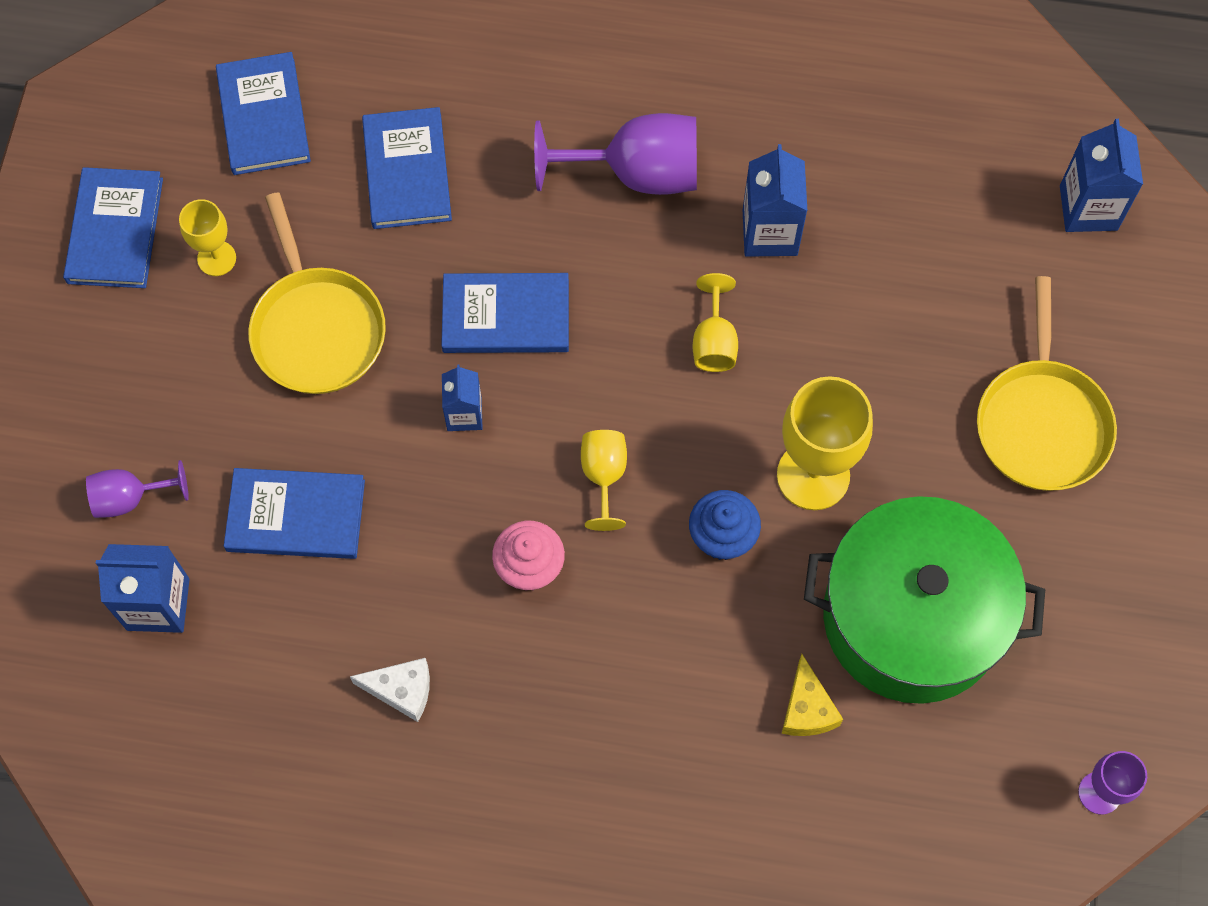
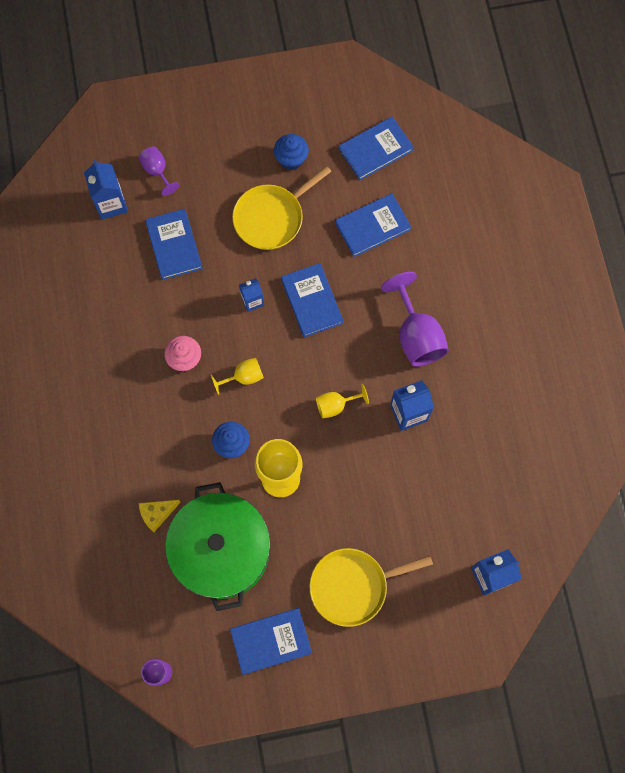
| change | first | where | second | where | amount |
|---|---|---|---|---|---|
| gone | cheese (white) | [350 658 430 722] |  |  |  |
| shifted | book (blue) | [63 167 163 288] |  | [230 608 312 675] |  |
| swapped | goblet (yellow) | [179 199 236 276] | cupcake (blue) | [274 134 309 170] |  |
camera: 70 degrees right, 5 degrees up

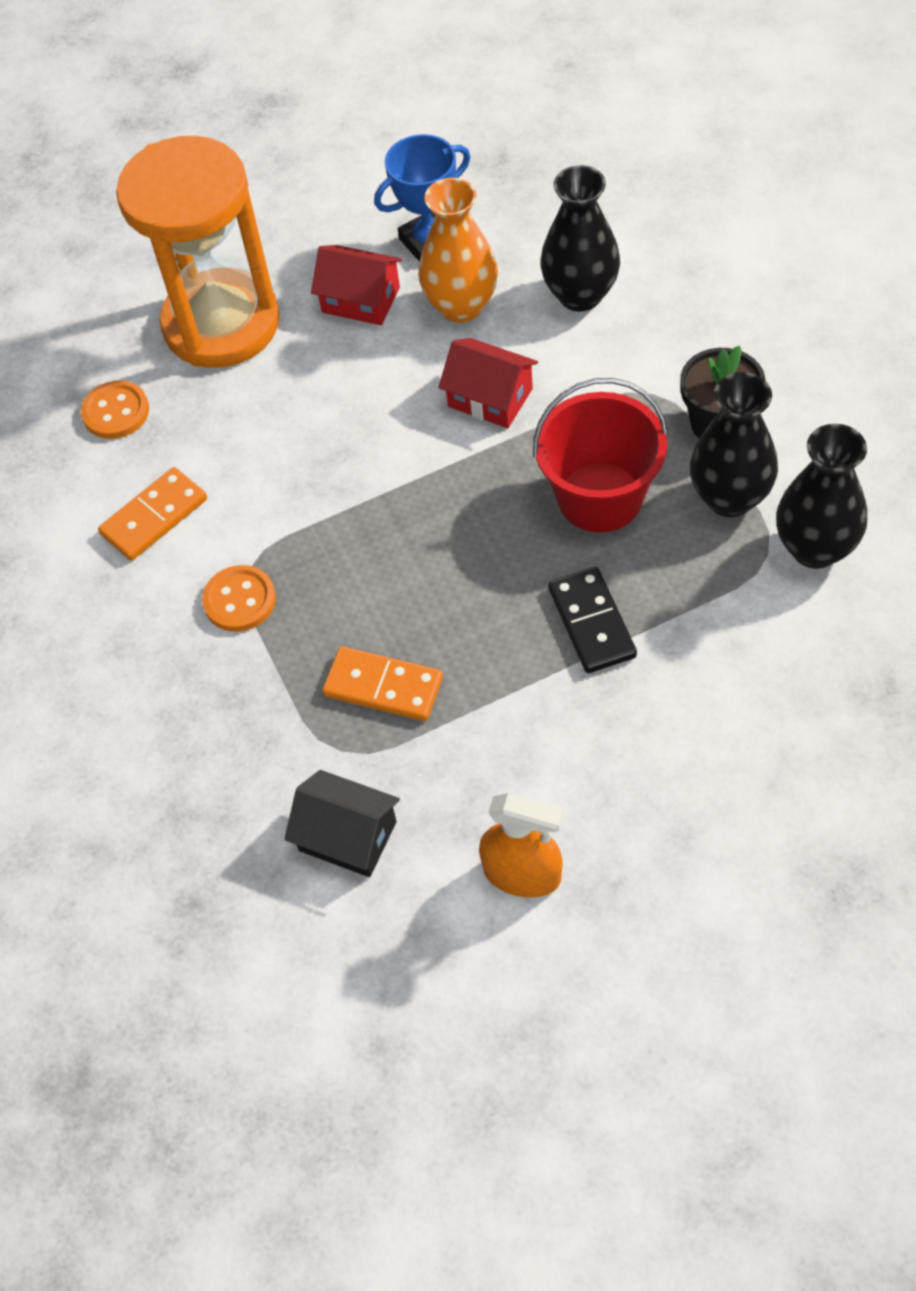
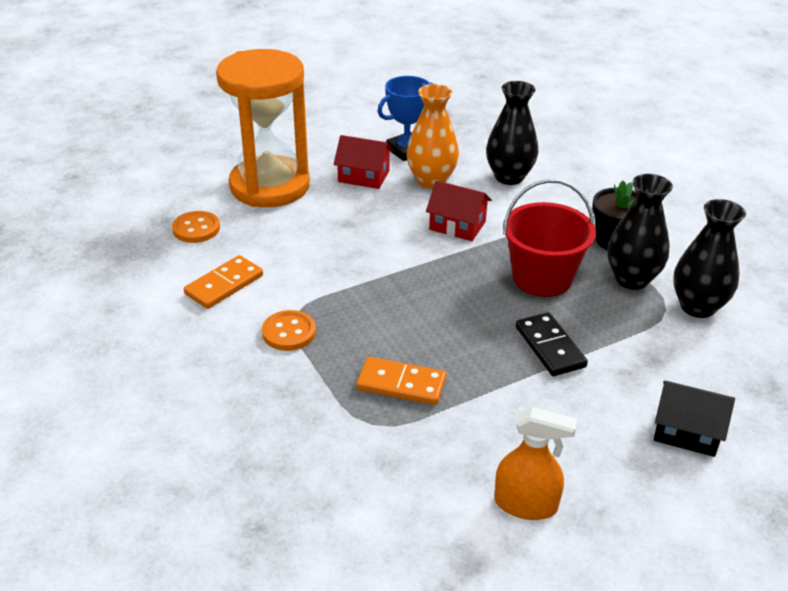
| change | first | where | second | where | amount |
|---|---|---|---|---|---|
| shifted | house (black) | [284 770 400 877] |  | [654 381 735 457] |  |
camera: 10 degrees left, 20 degrees down

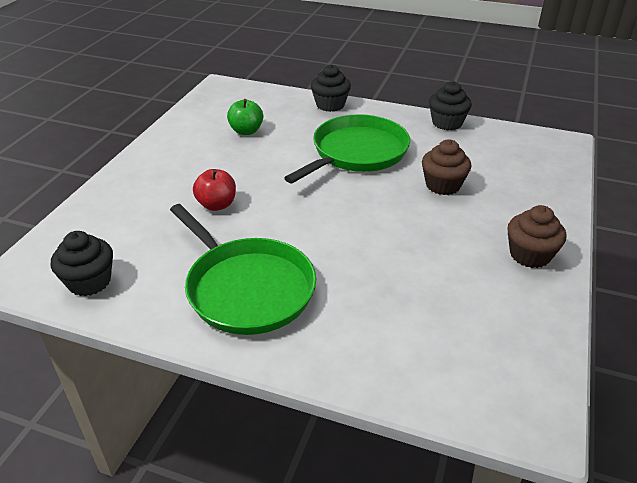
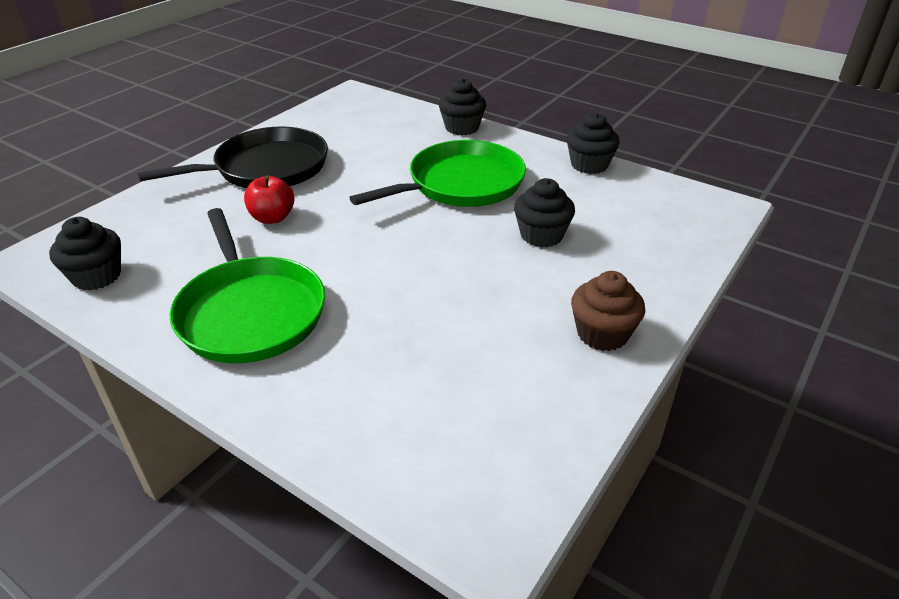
| change | first | where | second | where | amount |
|---|---|---|---|---|---|
| gone | apple (green) | [227 99 263 135] |  |  |  |
| new |  |  | pan (black) | [137 126 328 188] |  |
| repainted | cupcake (brown) | [422 139 471 195] | cupcake (black) | [514 178 575 247] |  |
camera: 15 degrees right, 0 degrees up

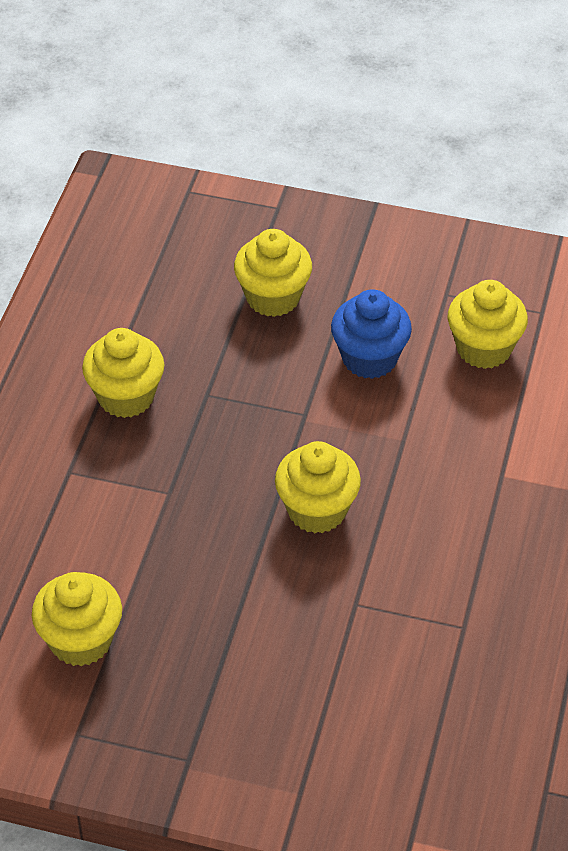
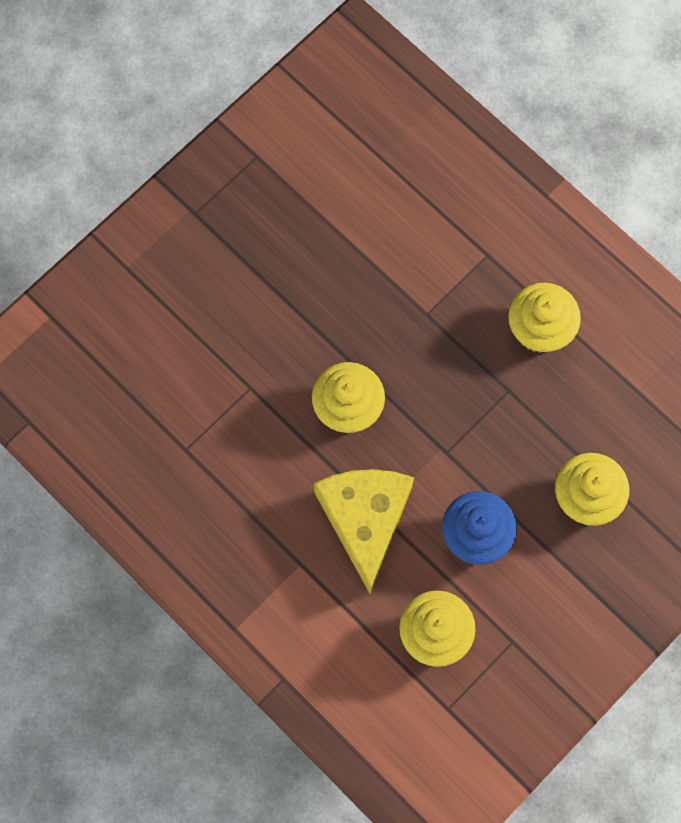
| change | first | where | second | where | amount |
|---|---|---|---|---|---|
| gone | cupcake (yellow) | [32 572 122 667] |  |  |  |
| new |  |  | cheese (yellow) | [314 469 414 594] |  |
camera: 120 degrees right, 25 degrees up

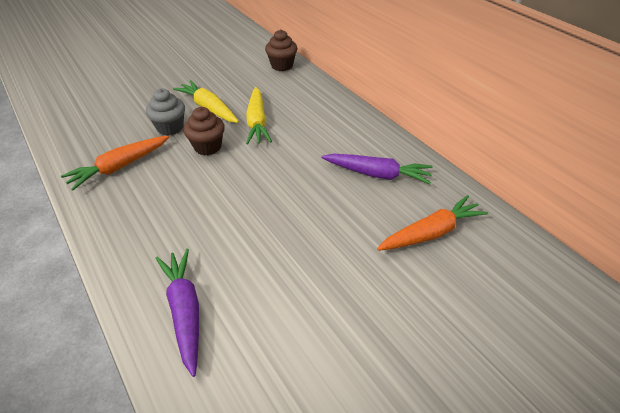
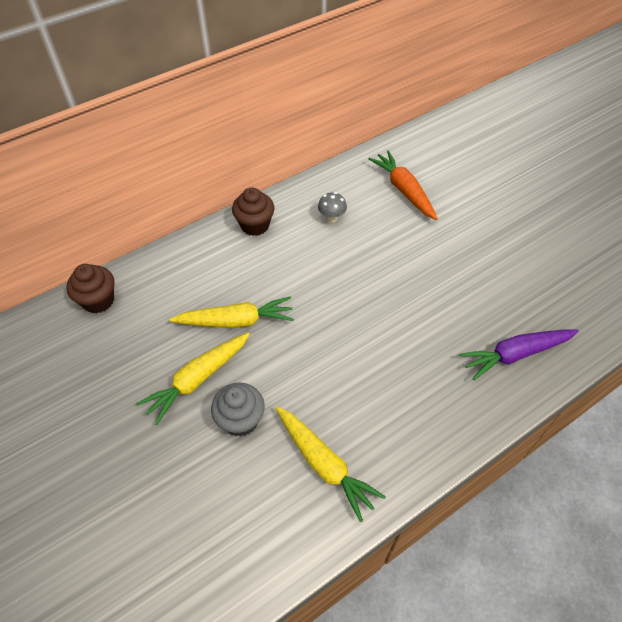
| change | first | where | second | where | amount |
|---|---|---|---|---|---|
| shifted | cupcake (brown) | [184 107 225 156] |  | [232 188 275 236] |  |
| swapped | carrot (purple) | [321 154 433 184] | mushroom (grey) | [318 192 347 222] |  |
| repainted | carrot (orange) | [61 136 169 191] | carrot (yellow) | [276 407 386 522] |  |
camera: 90 degrees left, 10 degrees up

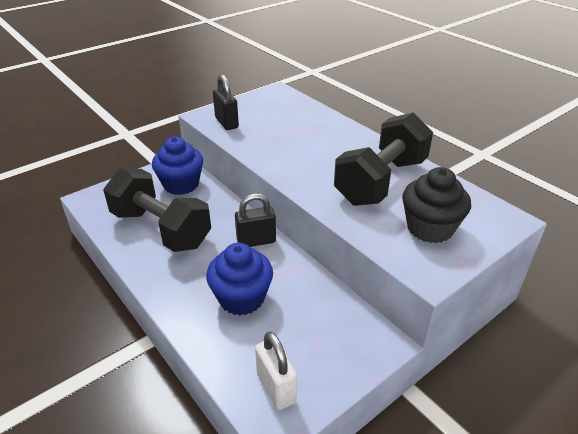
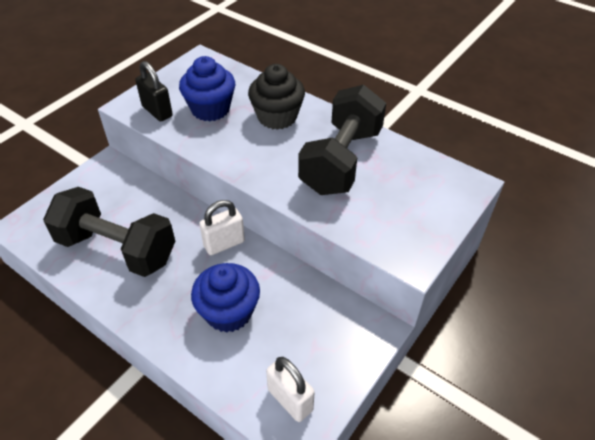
| change | first | where | second | where | amount |
|---|---|---|---|---|---|
| shifted | cupcake (blue) | [152 137 203 195] |  | [179 56 235 121] |  |
| shifted | cupcake (black) | [402 167 471 243] |  | [248 64 305 130] |  |
| repainted | padlock (black) | [235 194 276 247] | padlock (white) | [199 200 245 255] |  |
camera: 15 degrees left, 10 degrees up

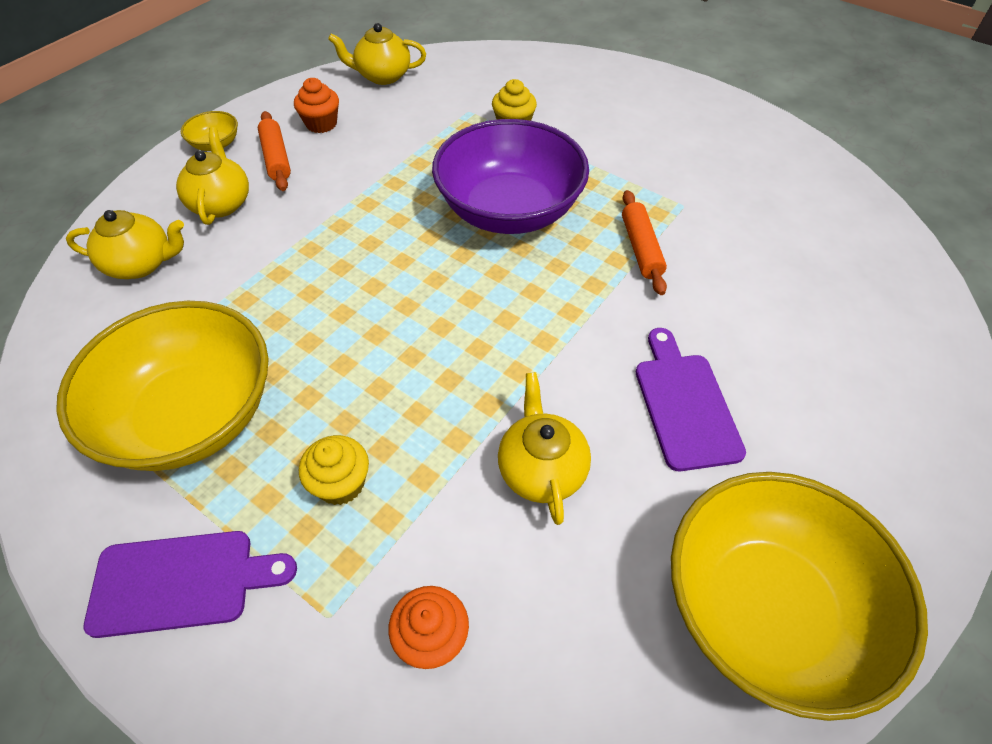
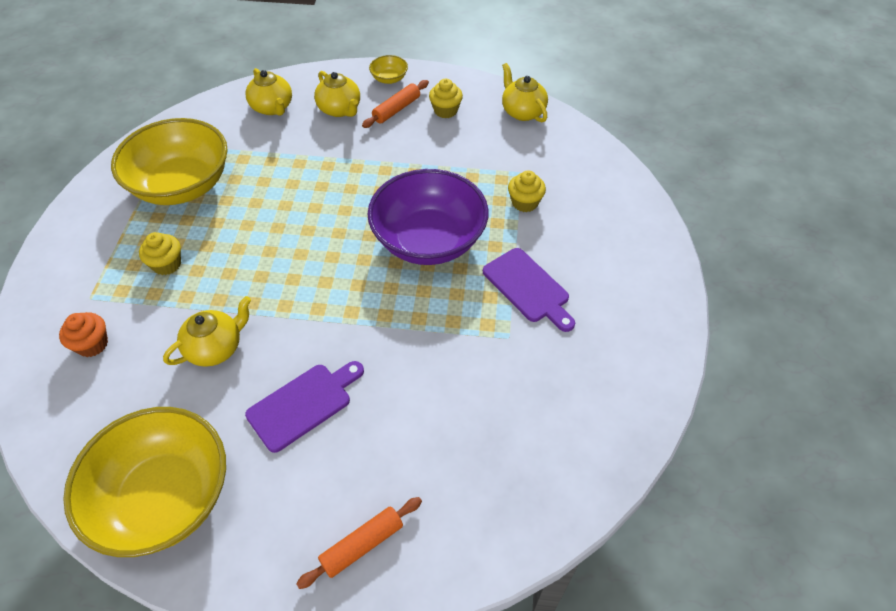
| change | first | where | second | where | amount |
|---|---|---|---|---|---|
| shifted | cutting board (purple) | [84 531 297 638] |  | [483 248 575 332] |  |
| shifted | rolling pin (orange) | [622 190 667 295] |  | [296 497 422 589] |  |
| repainted | cupcake (orange) | [294 78 339 133] | cupcake (yellow) | [429 79 463 118] |  |
| rotated | teapot (yellow) | [176 127 249 225] |  | [314 71 360 117] | 90 degrees clockwise |
camera: 60 degrees right, 0 degrees up

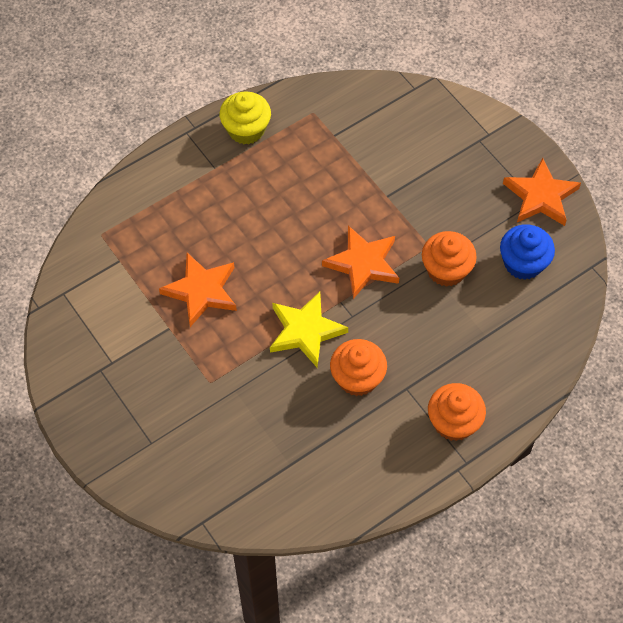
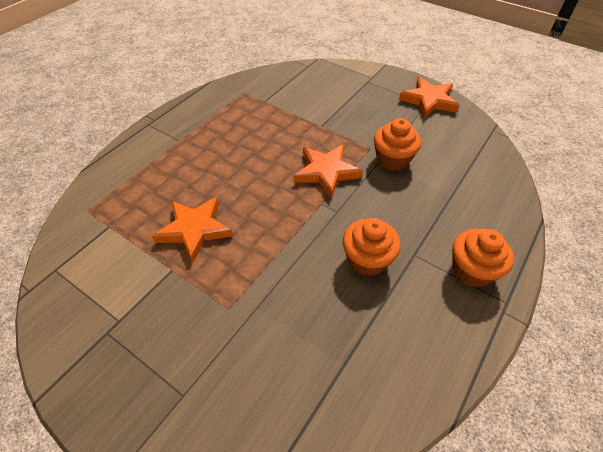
| change | first | where | second | where | amount |
|---|---|---|---|---|---|
| gone | cupcake (yellow) | [219 91 271 144] |  |  |  |
| gone | star (yellow) | [270 291 348 367] |  |  |  |
| gone | cupcake (blue) | [500 224 555 280] |  |  |  |
camera: 20 degrees left, 10 degrees down

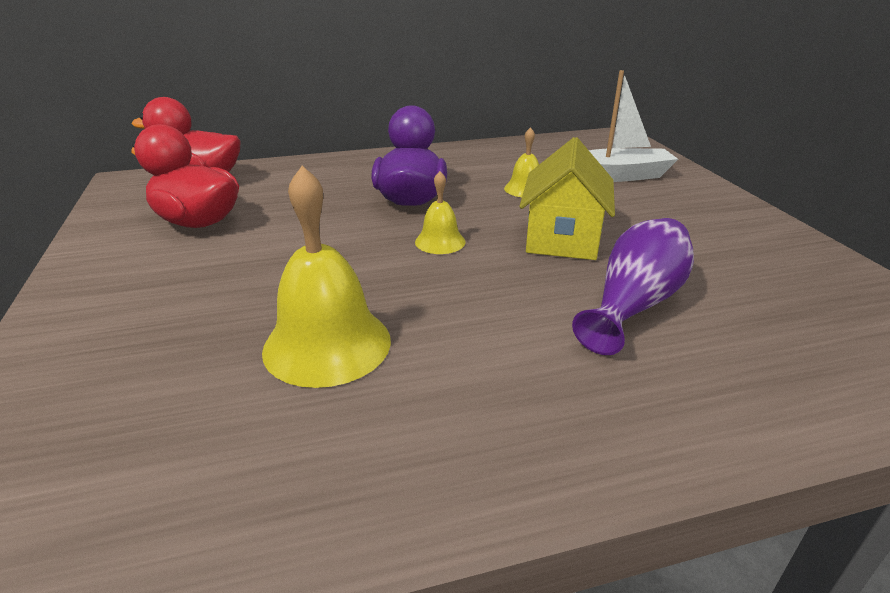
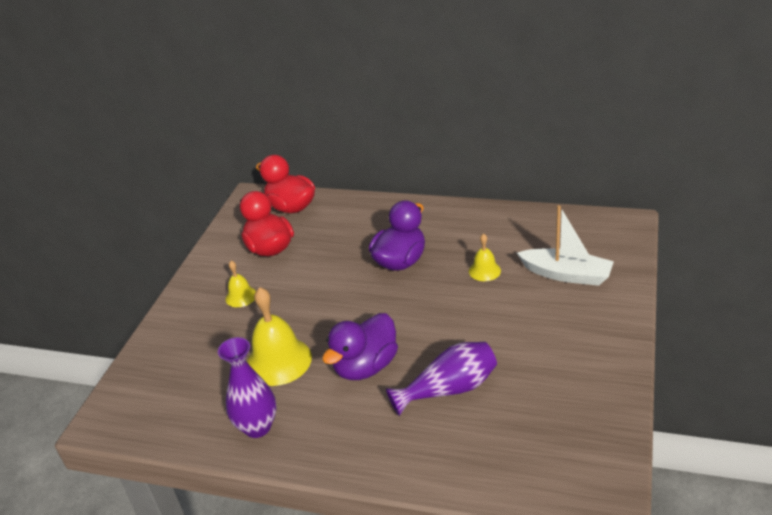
| change | first | where | second | where | amount |
|---|---|---|---|---|---|
| gone | house (yellow) | [519 137 615 260] |  |  |  |
| new |  |  | vase (purple) | [218 337 277 438] |  |
| new |  |  | duck (purple) | [322 313 398 380] |  |
| shifted | bell (yellow) | [415 171 465 254] |  | [226 261 256 307] |  |
camera: 35 degrees right, 5 degrees up

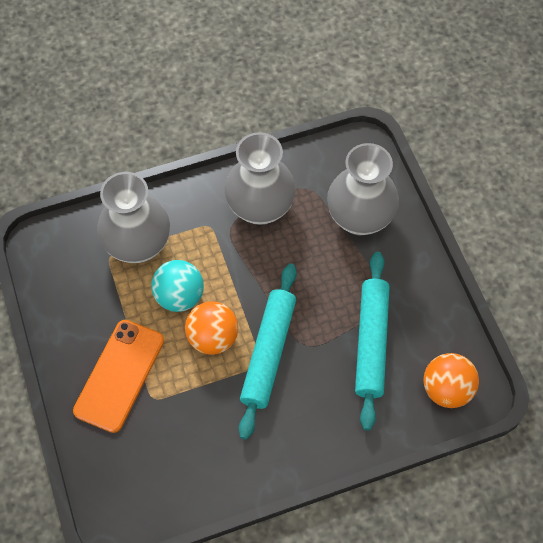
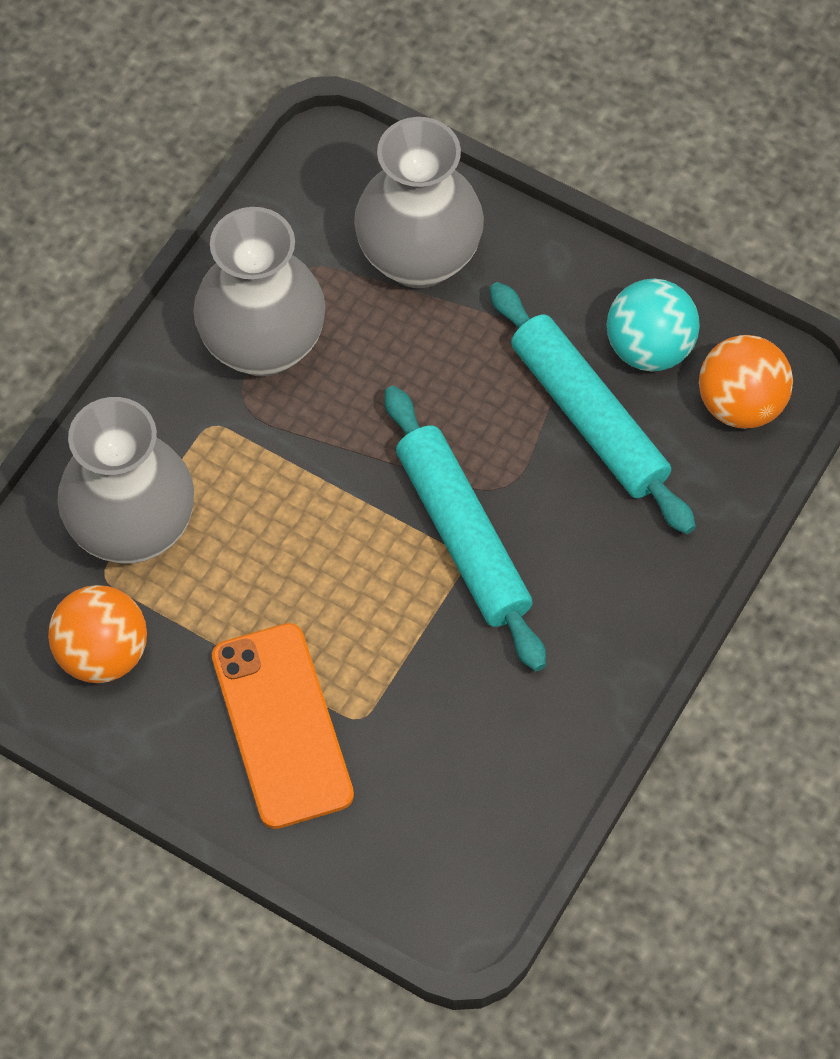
| change | first | where | second | where | amount |
|---|---|---|---|---|---|
| shifted | ball (turquoise) | [151 260 204 312] |  | [607 279 700 372] |  |
| shifted | ball (orange) | [185 301 238 355] |  | [48 585 147 683] |  |
camera: 40 degrees left, 0 degrees up

